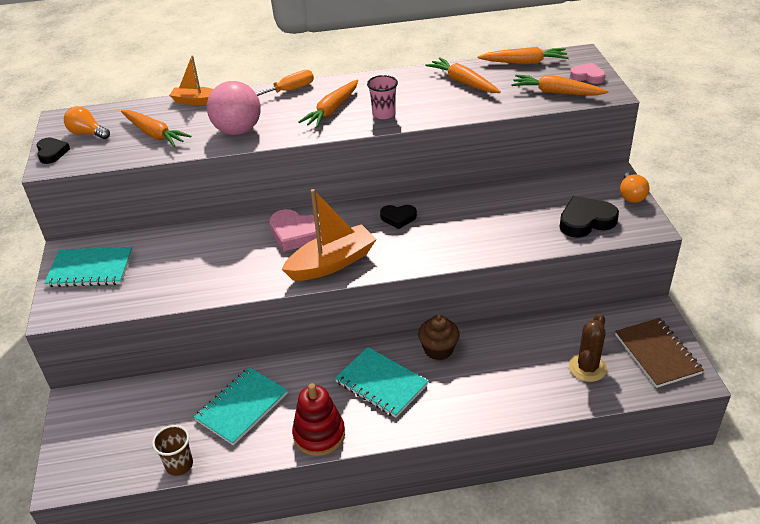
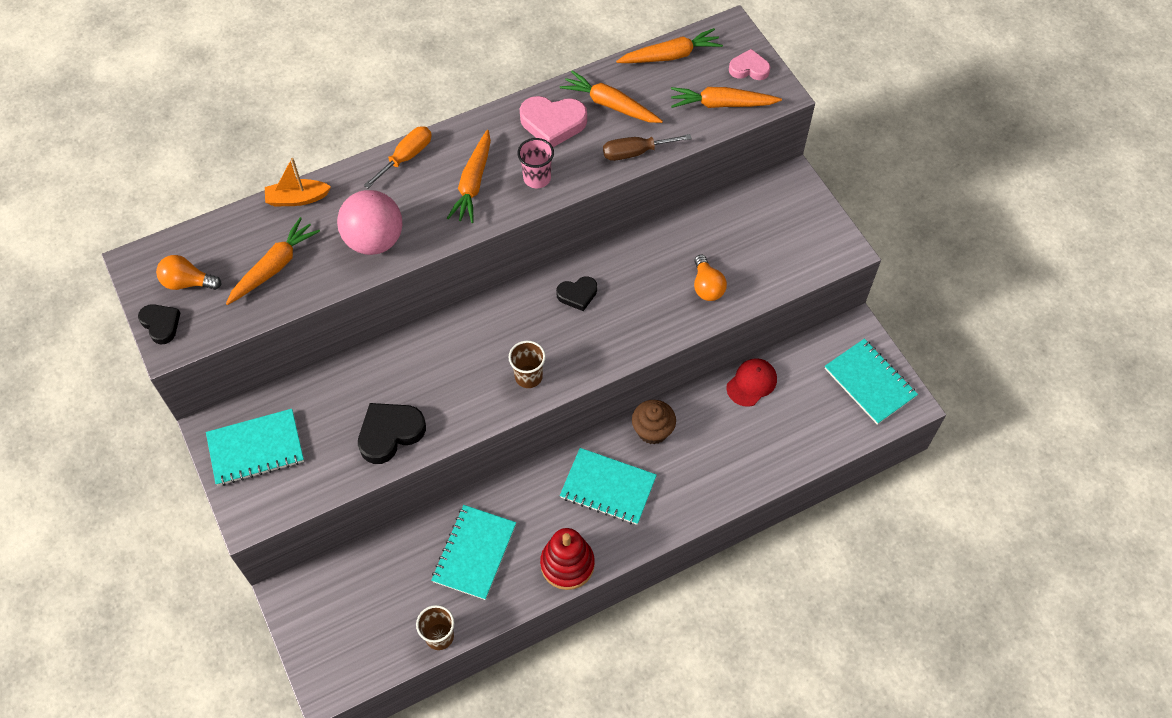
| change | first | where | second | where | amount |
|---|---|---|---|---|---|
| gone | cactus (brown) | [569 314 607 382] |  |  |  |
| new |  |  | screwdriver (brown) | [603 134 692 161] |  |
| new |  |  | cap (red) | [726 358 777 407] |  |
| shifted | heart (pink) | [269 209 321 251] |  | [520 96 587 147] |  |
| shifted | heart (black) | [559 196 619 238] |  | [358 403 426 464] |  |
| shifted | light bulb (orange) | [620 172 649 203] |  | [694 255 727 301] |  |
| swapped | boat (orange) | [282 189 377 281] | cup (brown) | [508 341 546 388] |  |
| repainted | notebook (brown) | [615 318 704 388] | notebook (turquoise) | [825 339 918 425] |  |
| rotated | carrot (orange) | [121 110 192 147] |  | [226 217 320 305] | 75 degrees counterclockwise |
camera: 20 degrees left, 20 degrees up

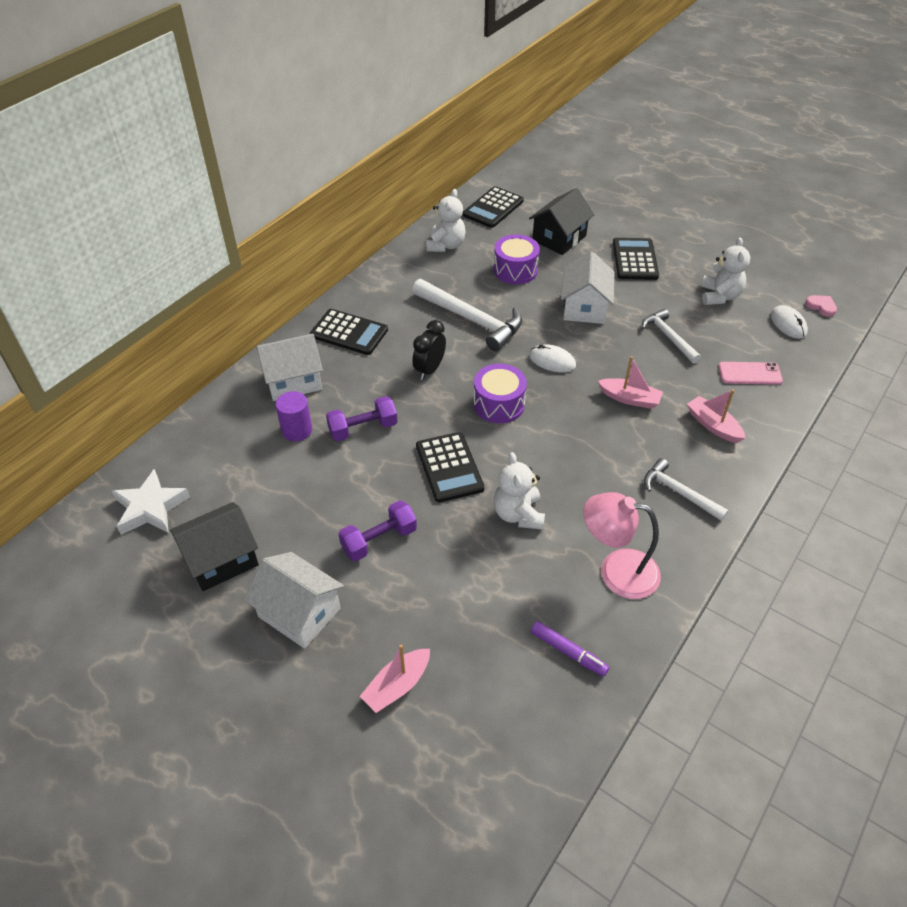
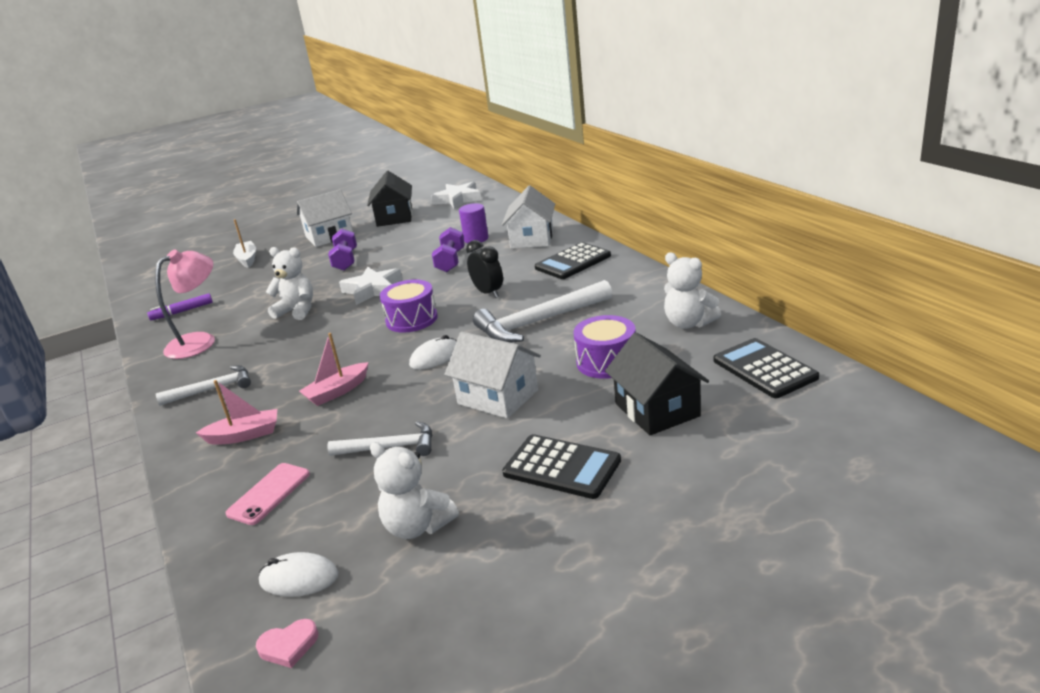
| change | first | where | second | where | amount |
|---|---|---|---|---|---|
| swapped | calculator (black) | [416 432 485 502] | star (white) | [339 267 402 305] |  |
| repainted | boat (pink) | [359 645 430 713] | boat (white) | [233 219 256 268] |  |
camera: 120 degrees right, 20 degrees down

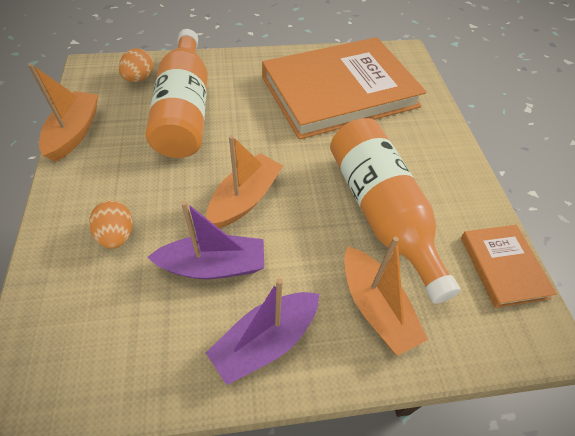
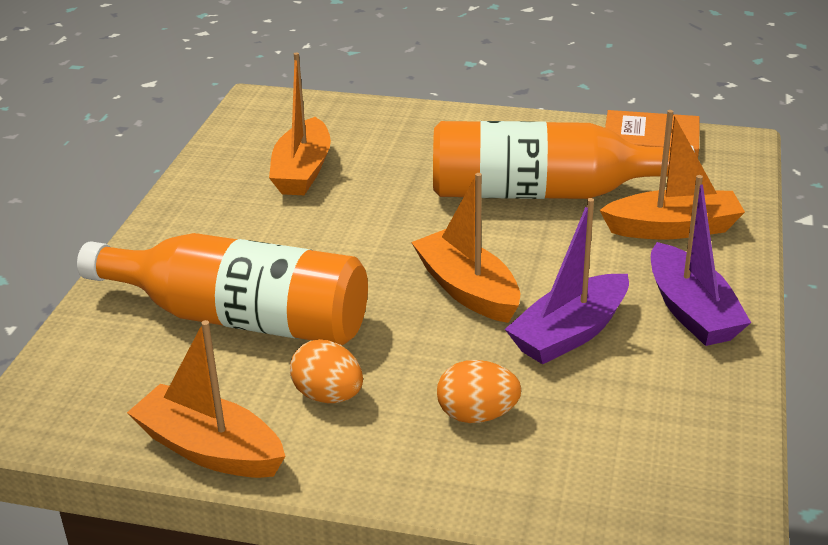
| change | first | where | second | where | amount |
|---|---|---|---|---|---|
| shifted | egg (orange) | [119 48 153 82] |  | [290 339 363 403] |  |
| swapped | book (orange) | [262 37 426 139] | boat (orange) | [269 52 331 195] |  |
| rotated | boat (purple) | [148 201 264 279] |  | [505 198 629 364] | 150 degrees counterclockwise |
camera: 65 degrees left, 20 degrees down

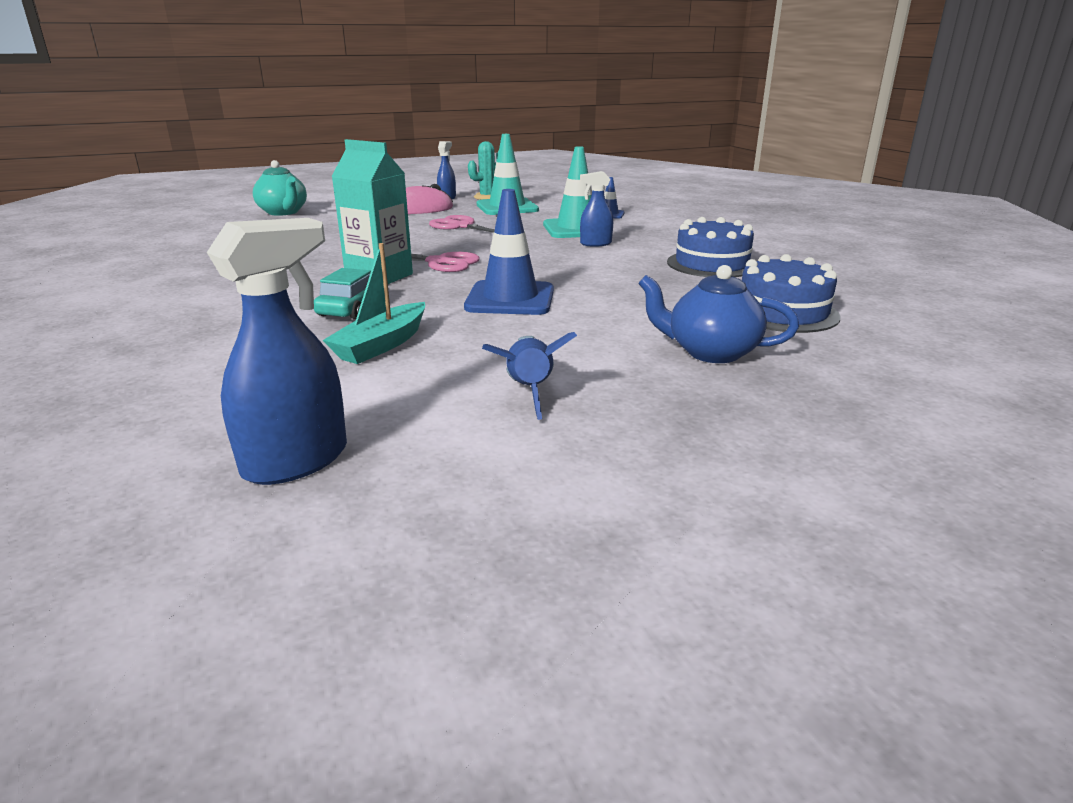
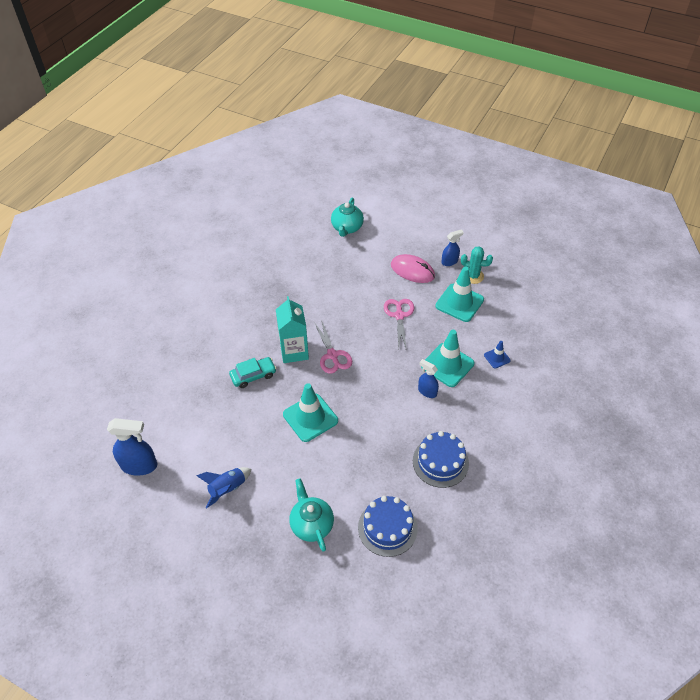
| change | first | where | second | where | amount |
|---|---|---|---|---|---|
| gone | boat (turquoise) | [323 243 425 364] |  |  |  |
| repainted | traffic cone (blue) | [464 189 554 315] | traffic cone (turquoise) | [283 383 338 442] |  |
| repainted | teapot (blue) | [638 265 799 363] | teapot (turquoise) | [289 478 334 552] |  |
camera: 50 degrees right, 25 degrees up

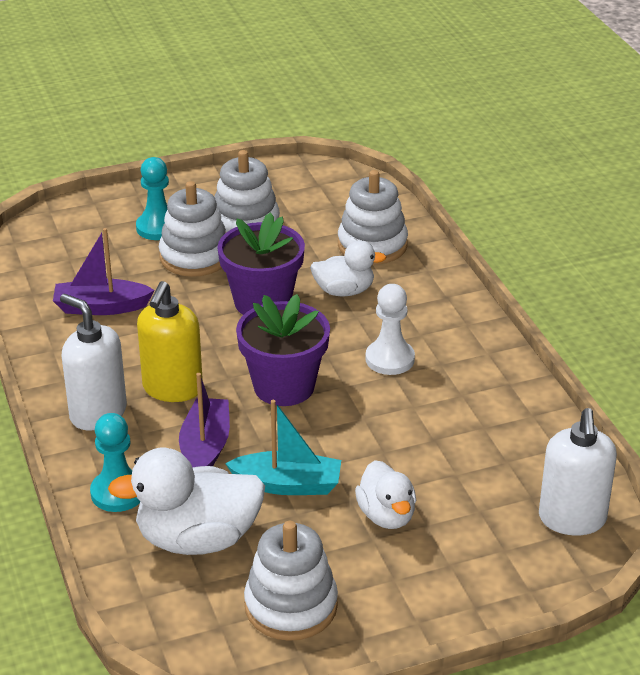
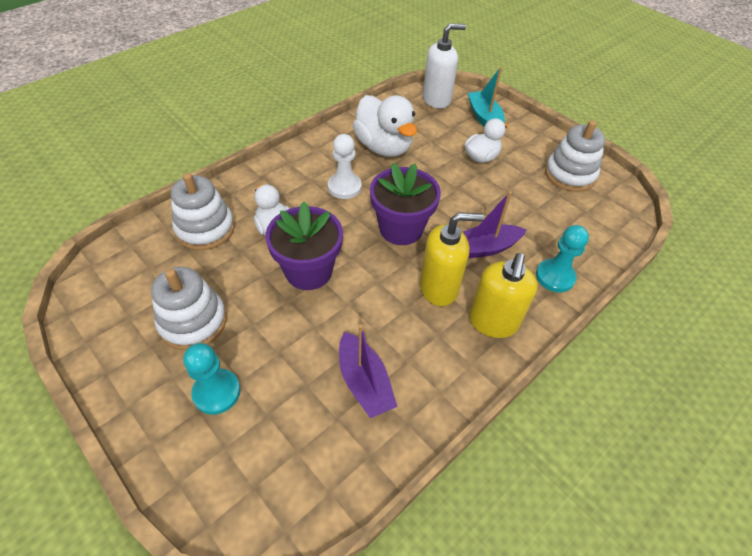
| change | first | where | second | where | amount |
|---|---|---|---|---|---|
| gone | stacking toy (white) | [159 181 226 277] |  |  |  |
| shifted | duck (white) | [108 448 265 555] |  | [353 95 417 157] |  |
| shifted | boat (turquoise) | [225 400 341 495] |  | [468 67 505 127] |  |
| repainted | soap dispenser (white) | [60 294 127 430] | soap dispenser (yellow) | [469 253 538 338] |  |
camera: 115 degrees left, 15 degrees up

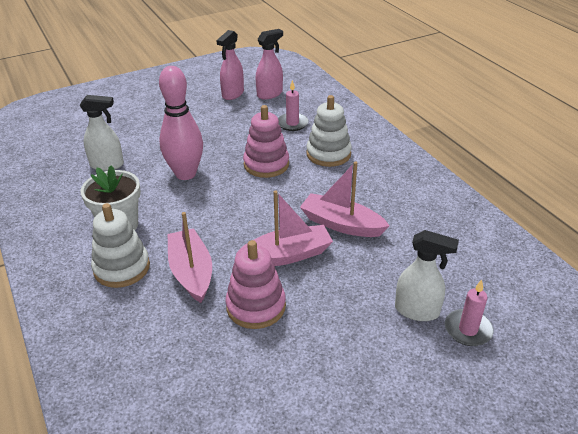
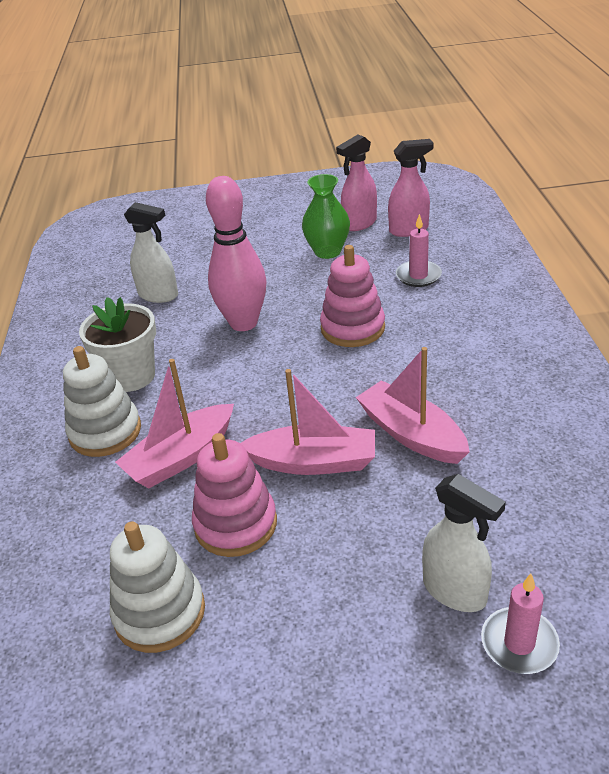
| change | first | where | second | where | amount |
|---|---|---|---|---|---|
| new |  |  | vase (green) | [302 174 350 259] |  |
| shifted | stacking toy (white) | [306 95 352 167] |  | [110 521 205 653] |  |
| rotated | boat (pink) | [168 212 212 303] |  | [115 359 234 488] | 135 degrees counterclockwise |
camera: 25 degrees right, 0 degrees up

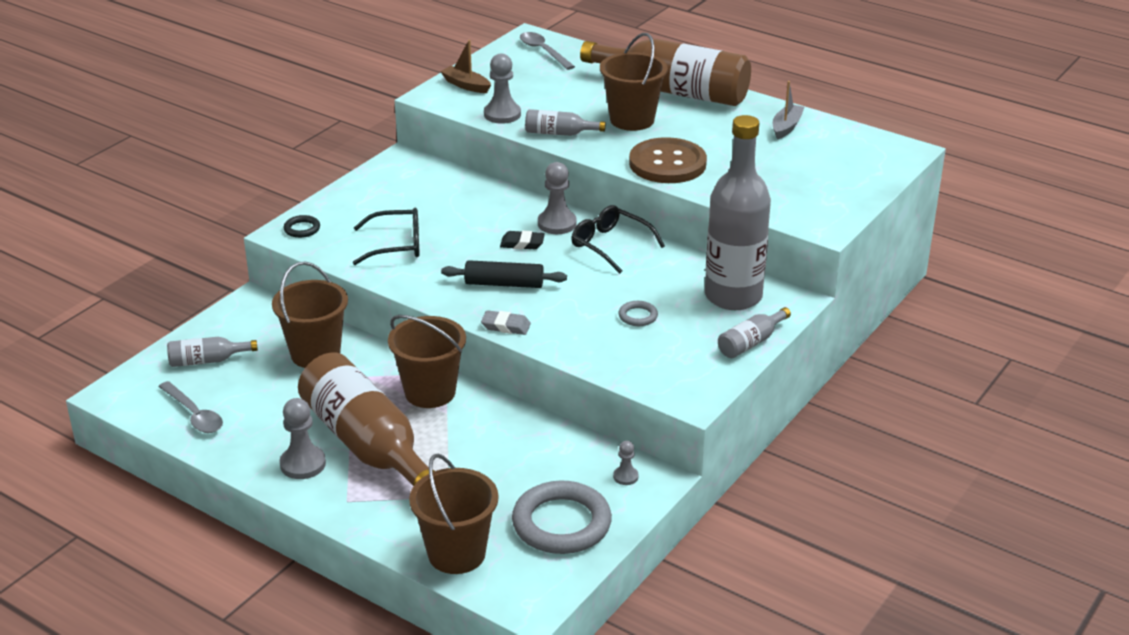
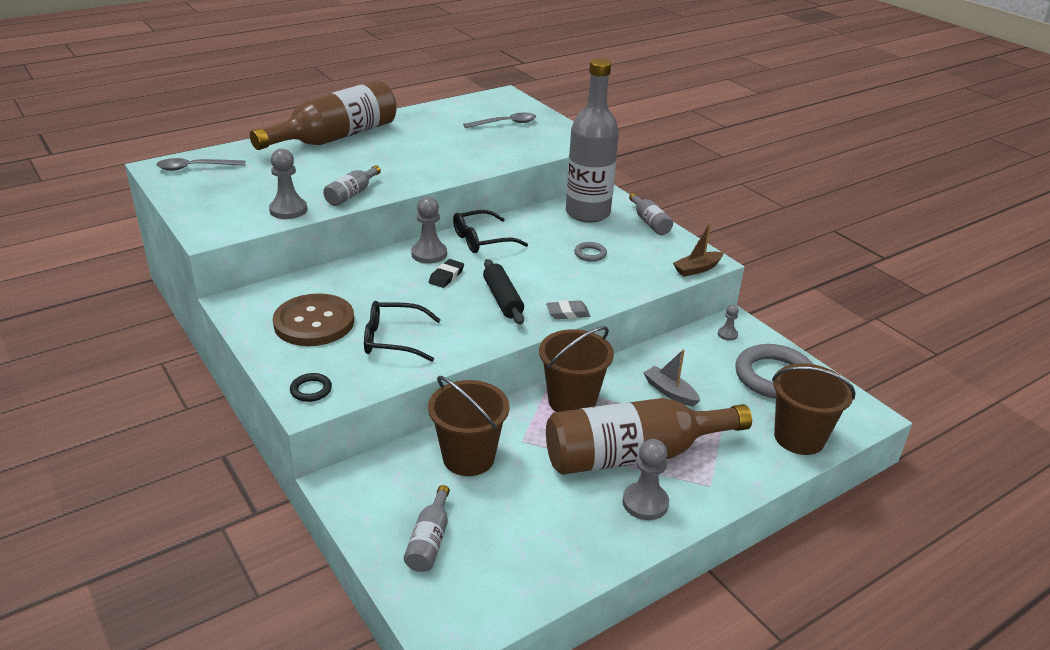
| change | first | where | second | where | amount |
|---|---|---|---|---|---|
| gone | bucket (brown) | [600 33 668 131] |  |  |  |
| shifted | spoon (grey) | [158 381 223 433] |  | [463 113 536 128] |  |
| shifted | boat (brown) | [440 40 491 93] |  | [673 222 724 277] |  |
| shifted | button (brown) | [629 137 707 183] |  | [273 293 354 346] |  |
| shifted | boat (grey) | [773 81 804 139] |  | [643 349 700 407] |  |
| rotated | glasses (black) | [353 208 420 265] |  | [364 301 441 362] | 105 degrees counterclockwise |
| rotated | rolling pin (black) | [441 260 567 288] |  | [483 259 524 324] | 45 degrees counterclockwise |
| rotated | eraser (grey) | [481 310 531 335] |  | [546 300 590 319] | 45 degrees clockwise |
camera: 70 degrees left, 0 degrees up

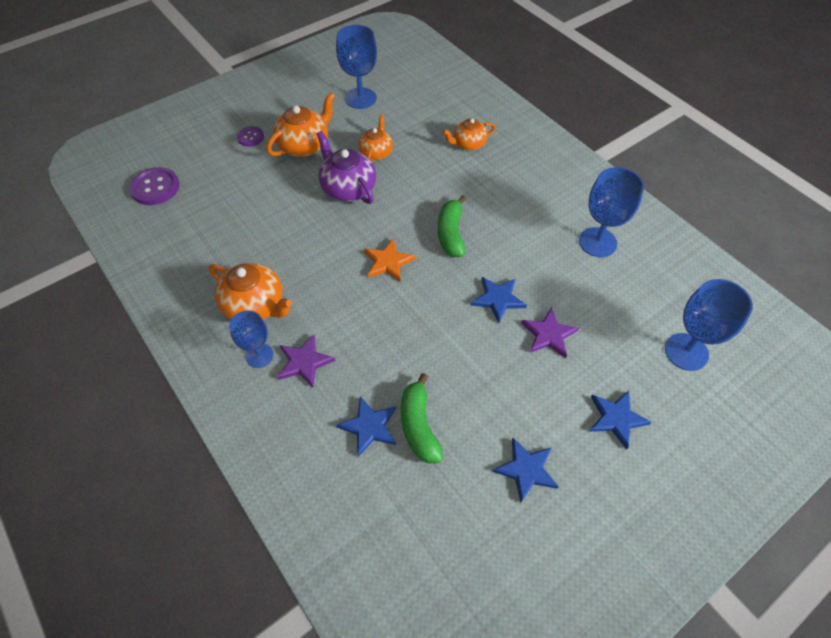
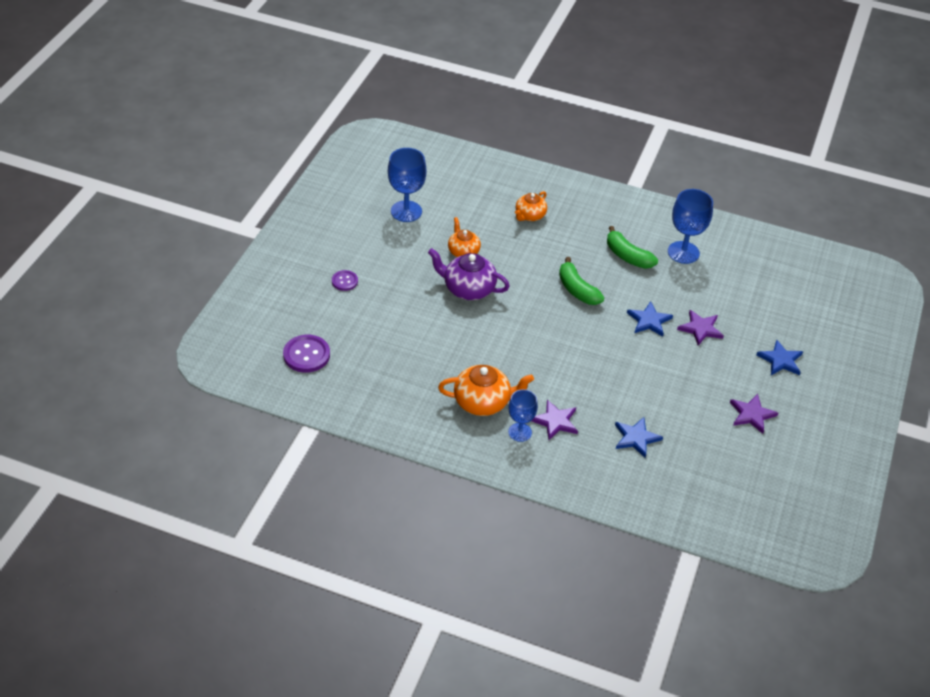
| change | first | where | second | where | amount |
|---|---|---|---|---|---|
| gone | teapot (orange) | [267 92 335 157] |  |  |  |
| gone | star (orange) | [364 238 416 282] |  |  |  |
| gone | goblet (blue) | [665 279 753 371] |  |  |  |
| shifted | banana (green) | [401 373 443 464] |  | [607 226 658 269] |  |
| repainted | star (blue) | [493 438 559 503] | star (purple) | [730 394 778 434] |  |
camera: 35 degrees left, 10 degrees down

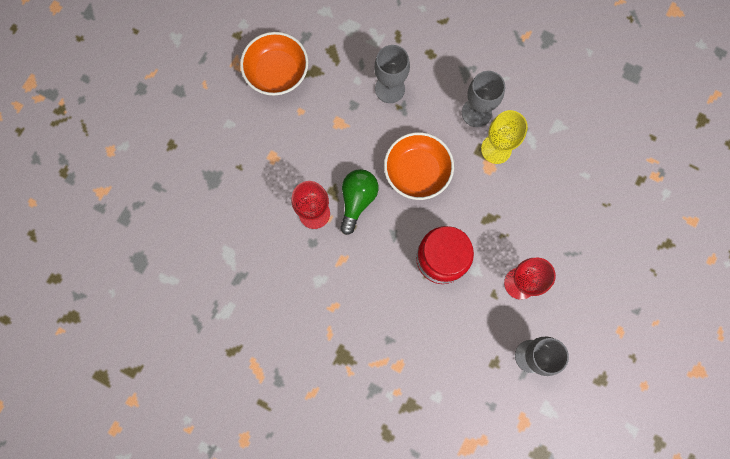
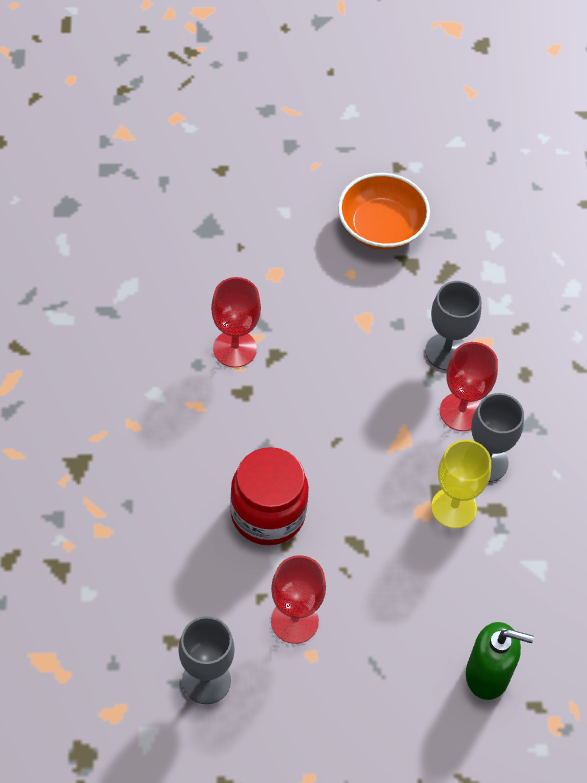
| change | first | where | second | where | amount |
|---|---|---|---|---|---|
| gone | light bulb (green) | [340 169 378 235] |  |  |  |
| gone | bowl (orange) | [384 132 454 200] |  |  |  |
| new |  |  | goblet (red) | [440 342 498 431] |  |
| new |  |  | soap dispenser (green) | [466 622 534 700] |  |
camera: 55 degrees right, 20 degrees down

